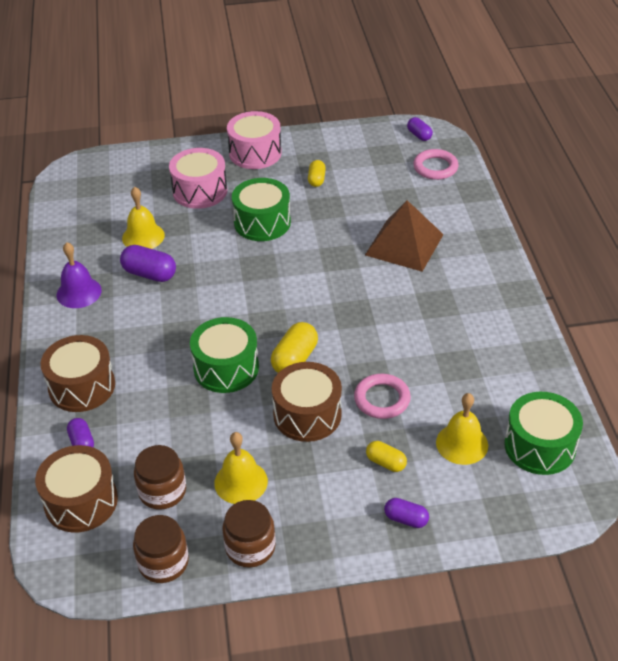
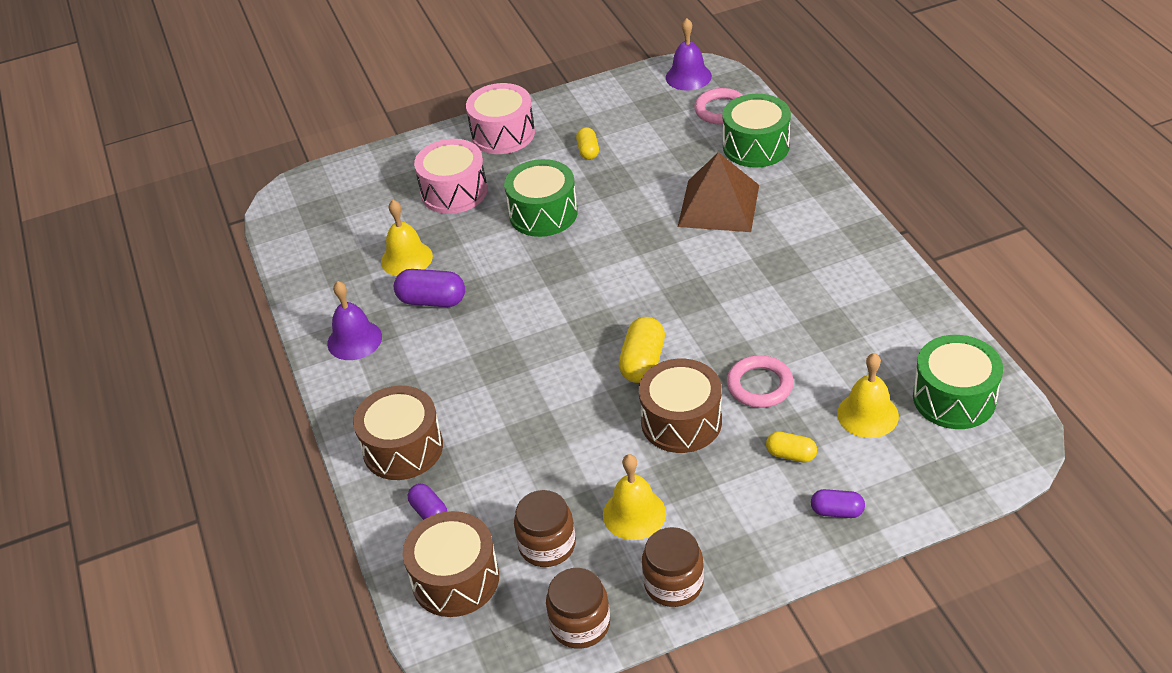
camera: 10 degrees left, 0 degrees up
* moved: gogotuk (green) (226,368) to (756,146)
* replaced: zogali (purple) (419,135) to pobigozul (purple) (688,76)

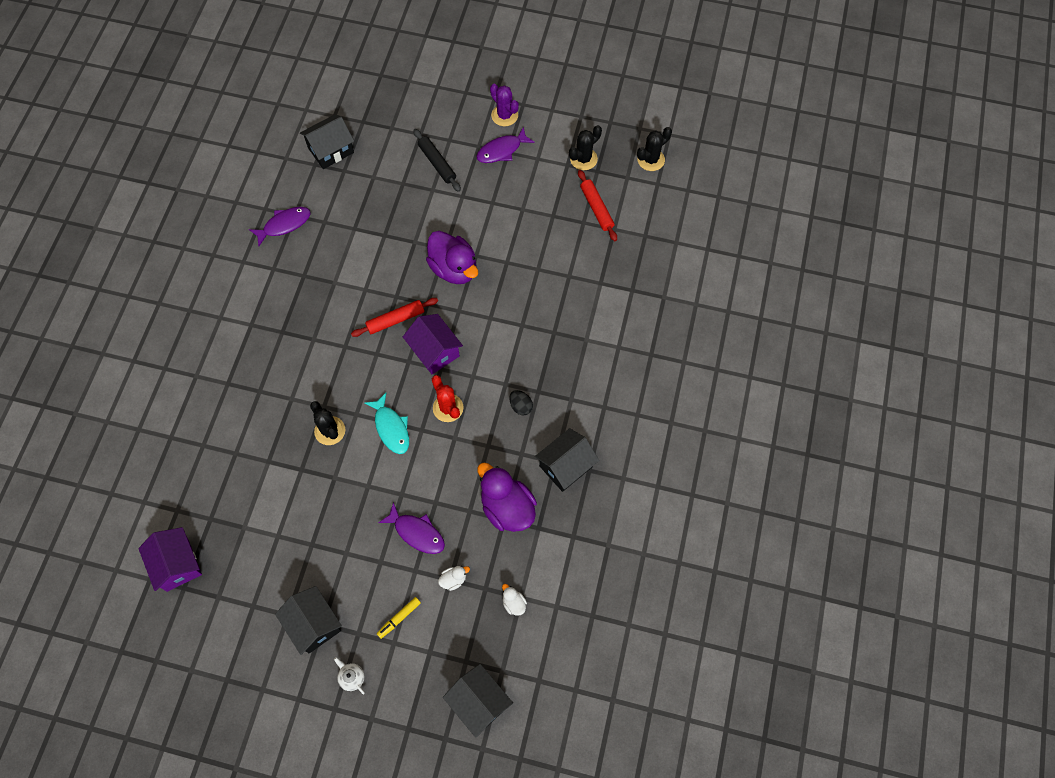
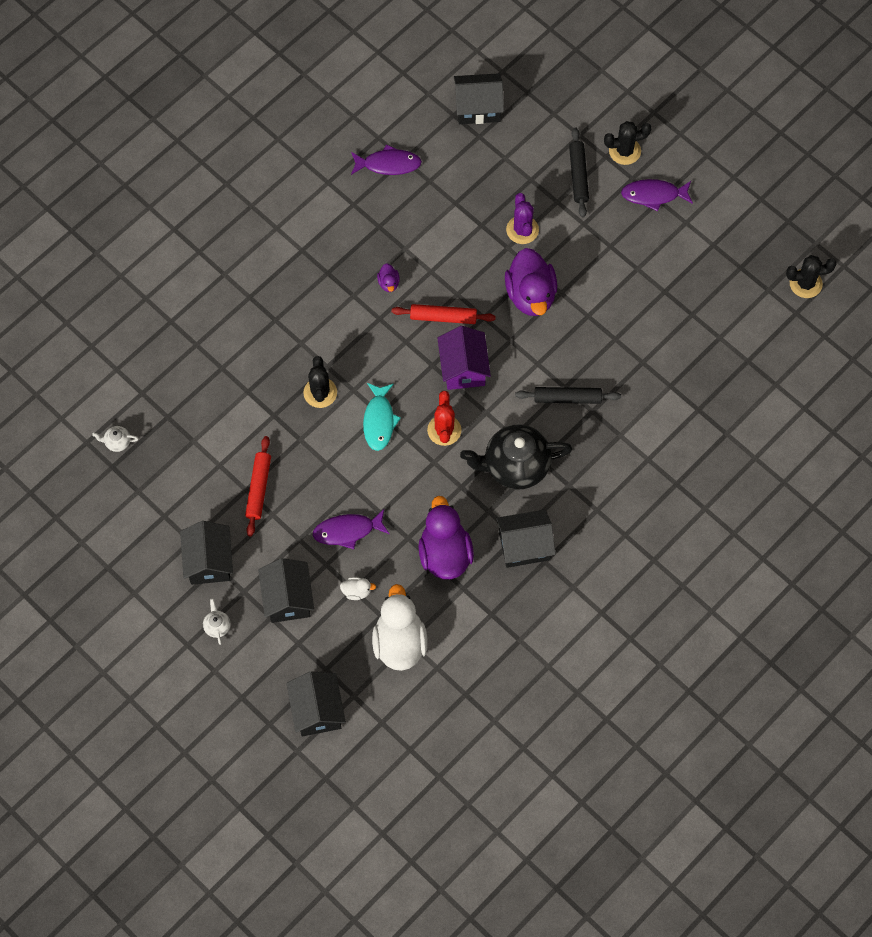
camera: 30 degrees right, 0 degrees up
* added: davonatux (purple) (388,283)
* added: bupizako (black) (567,398)
* moved: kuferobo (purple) (504,115) to (522,230)
* moved: kuferobo (black) (583,159) to (624,151)
* moved: bupizako (red) (596,208) to (258,488)
* replaced: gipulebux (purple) (177,564) to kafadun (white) (117,442)
* replaced: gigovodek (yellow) (399,618) to gipulebux (black) (288,598)
* replaced: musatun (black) (521,406) to kafadun (black) (515,466)
* turned: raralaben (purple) (417,532) = (347,531) 105 degrees clockwise
* resized: davonatux (white) (514,603) = (399,643) x2.33

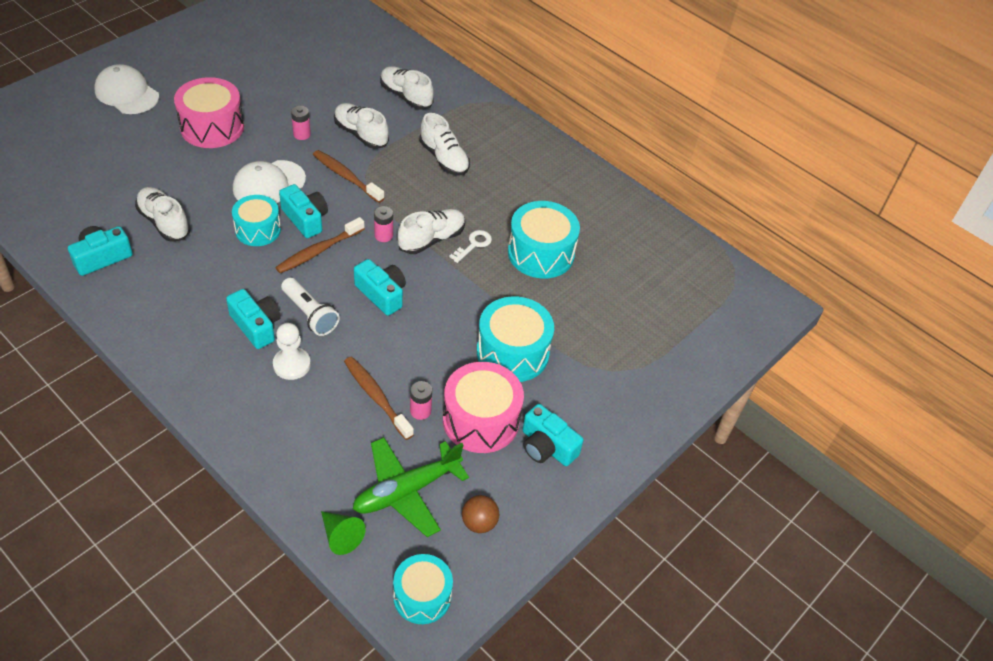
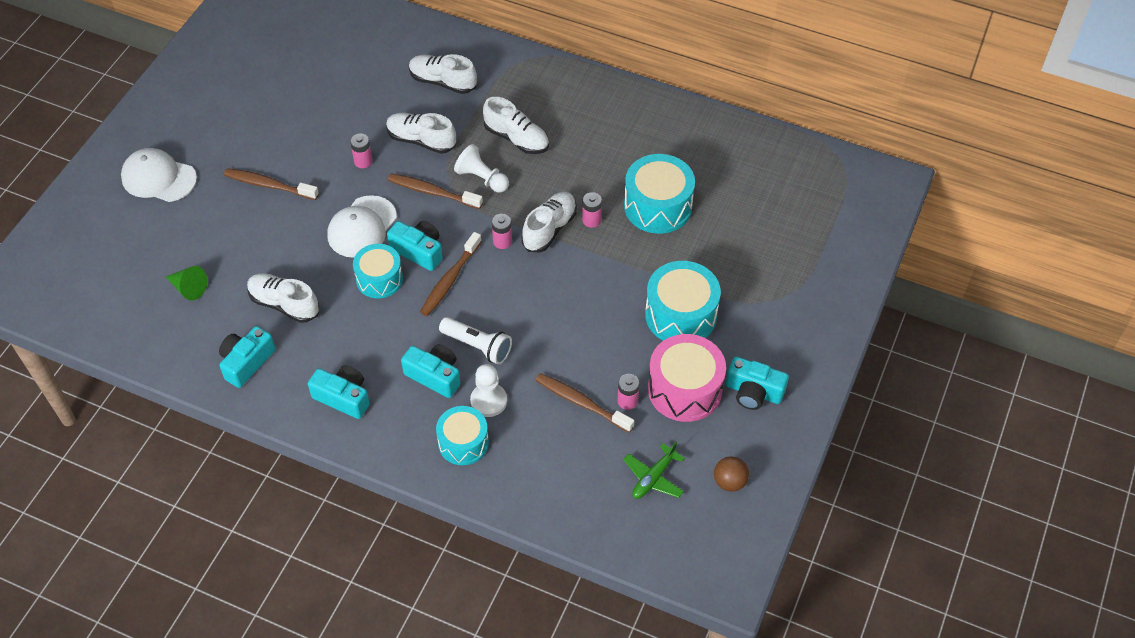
camera: 15 degrees left, 5 degrees up
* added: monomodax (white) (482,178)
* moved: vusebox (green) (341,536) to (188,288)
* moved: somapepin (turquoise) (382,294) to (343,397)
* moved: gogotuk (turquoise) (422,596) to (463,443)
* replaced: gogotuk (pink) (212,127) to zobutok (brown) (269,185)
* replaced: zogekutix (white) (473,244) to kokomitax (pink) (591,220)
* resized: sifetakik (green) (406,491) = (653,478) x0.61

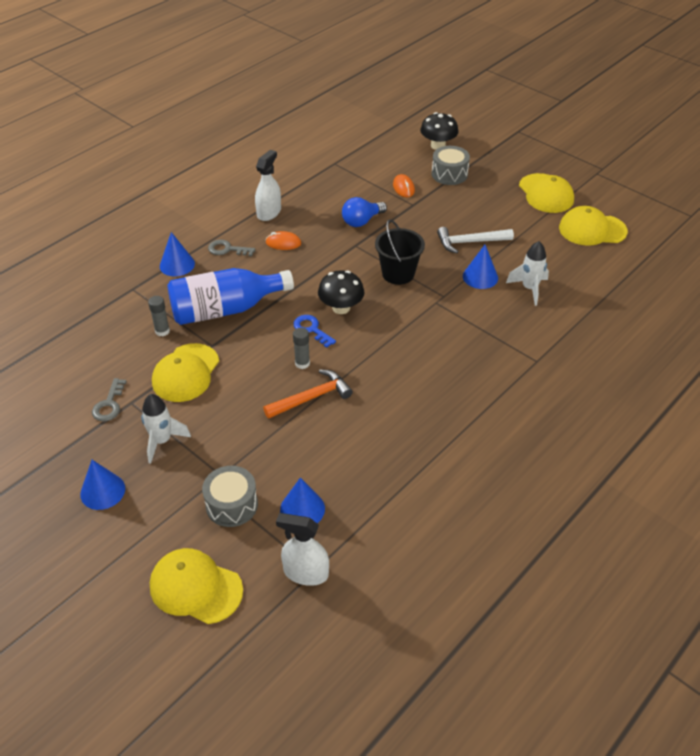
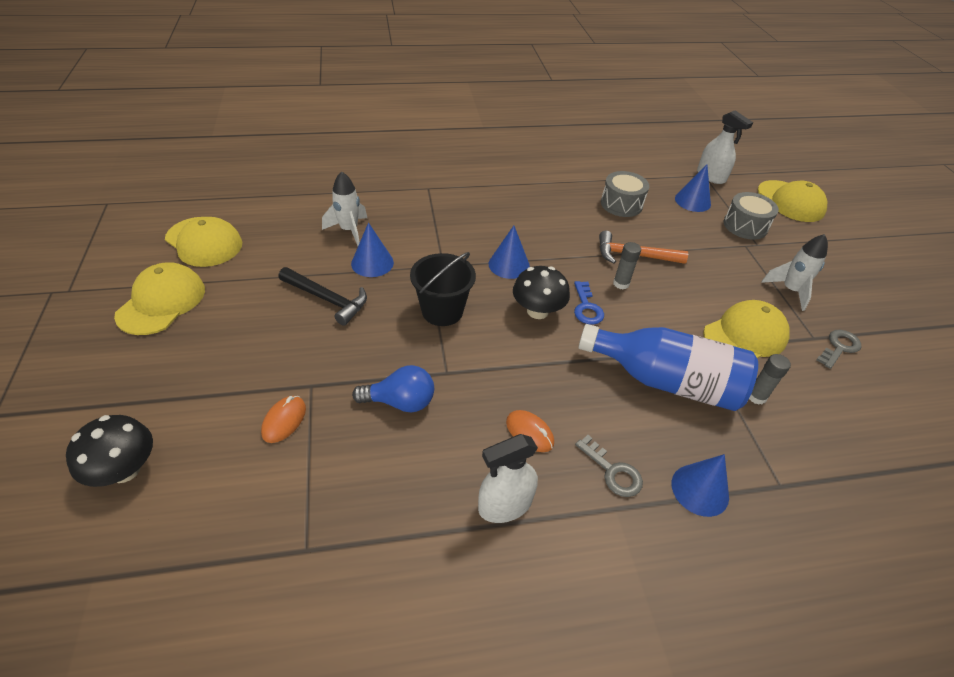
camera: 145 degrees left, 0 degrees up
* moved: vusebox (blue) (102,491) to (509,265)
* moved: gogotuk (grey) (449,174) to (621,204)
* recoloured: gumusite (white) (470,242) to gumusite (black) (327,299)

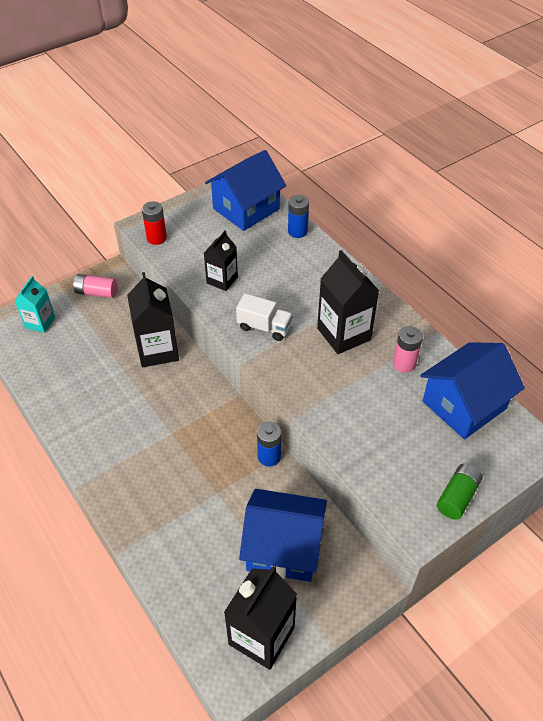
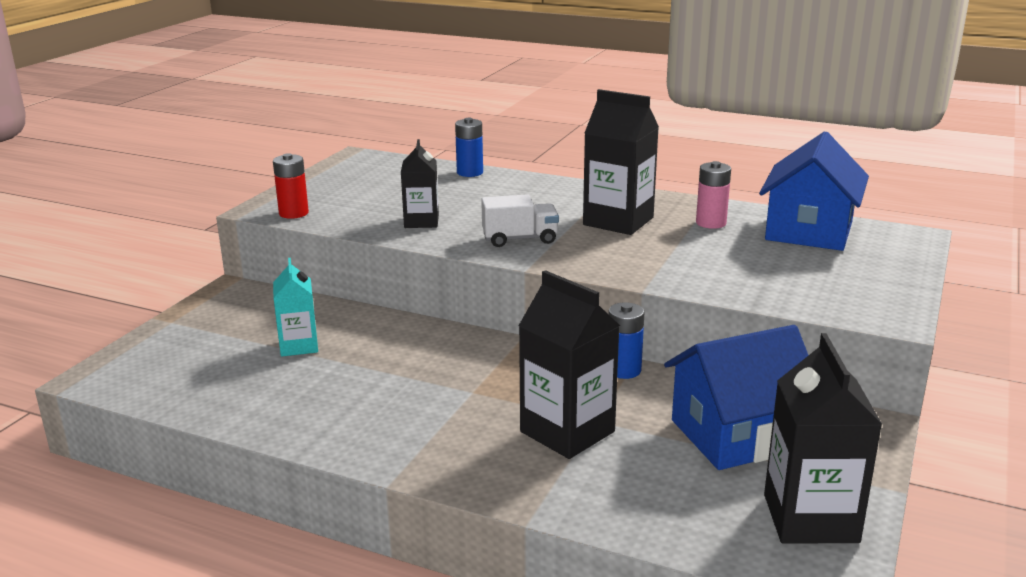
camera: 30 degrees left, 25 degrees down
* removed: kokomitax (pink) (96,292)
* removed: gipulebux (blue) (246,209)
* removed: kokomitax (green) (457,497)
* moved: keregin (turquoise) (40,322) to (299,346)
* moved: keregin (black) (157,350) to (567,432)

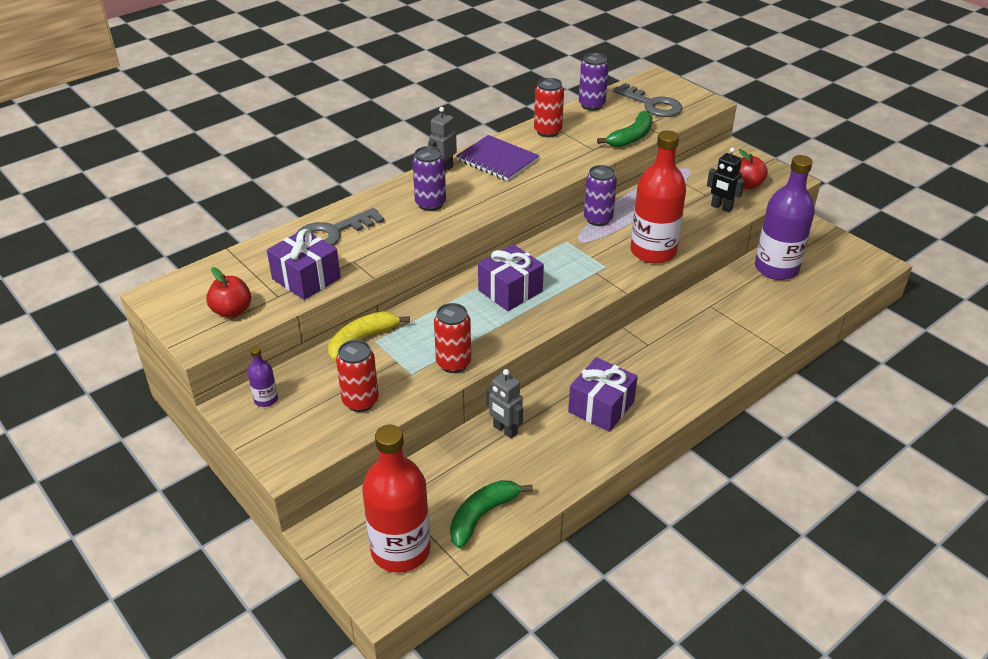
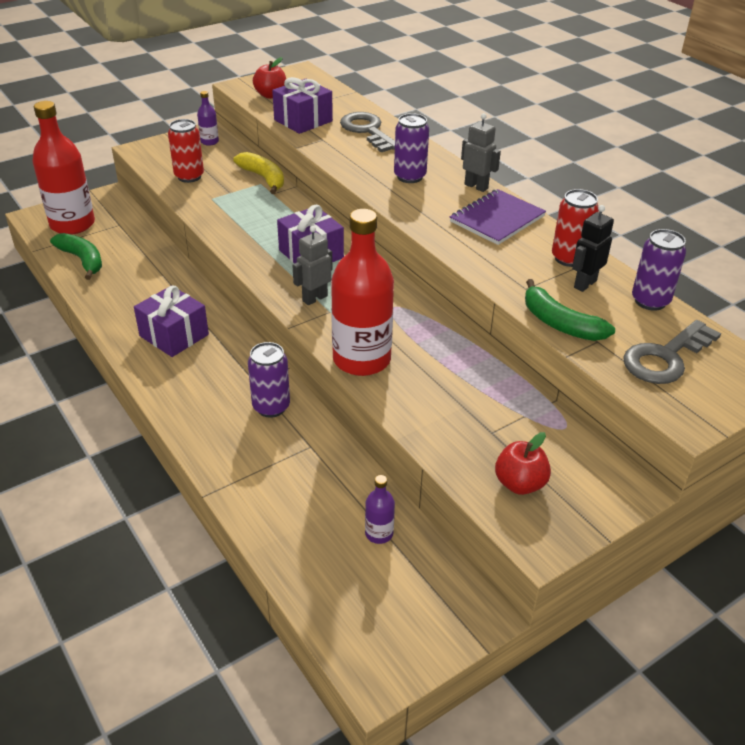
camera: 95 degrees right, 0 degrees up
* removed: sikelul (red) (453,363)
* moved: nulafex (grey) (505,430) to (314,298)
* moved: sikelul (purple) (598,219) to (271,407)
* moved: nulafex (black) (721,207) to (584,284)
* resized: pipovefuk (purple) (776,268) = (379,533) x0.43

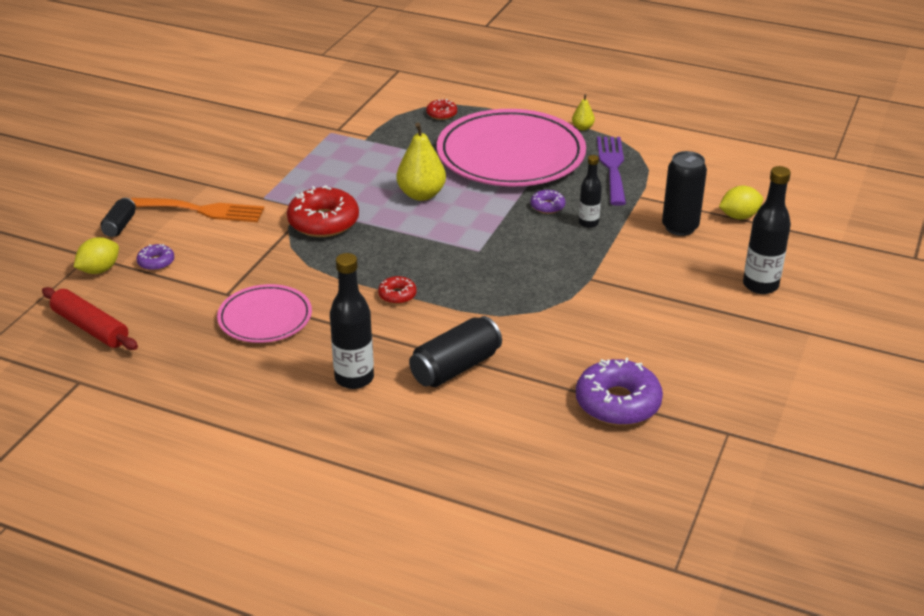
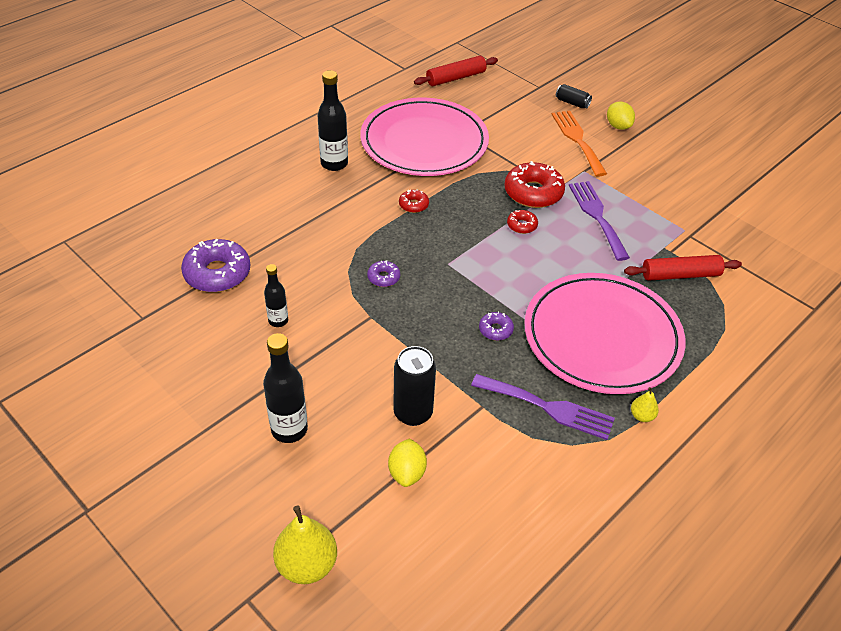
camera: 110 degrees right, 10 degrees up
* removed: sikelul (black) (455,367)
* added: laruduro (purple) (597,216)
* added: bupizako (red) (680,275)
* moved: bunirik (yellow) (99,270) to (618,126)
* moved: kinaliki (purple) (156,262) to (383,277)
* moved: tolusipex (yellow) (421,194) to (307,565)
* moved: kinaliki (red) (441,114) to (522,225)
* moved: pipovefuk (black) (588,223) to (278,321)
* turned: laruduro (orange) (202,210) = (577,140) 135 degrees clockwise
* resized: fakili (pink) (265,317) = (424,142) x1.90

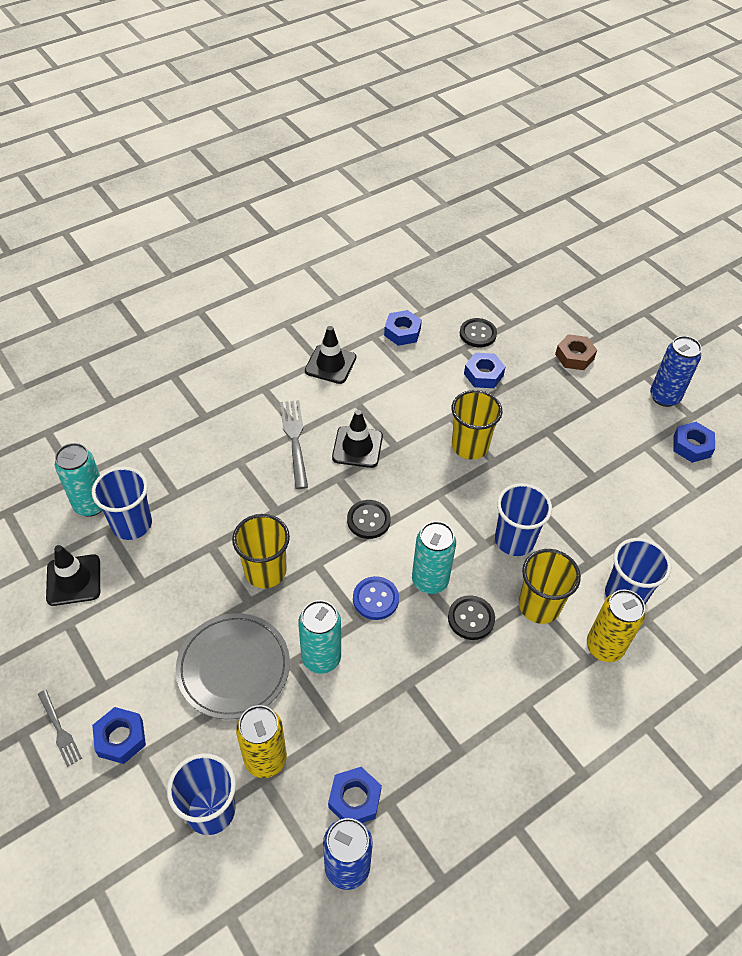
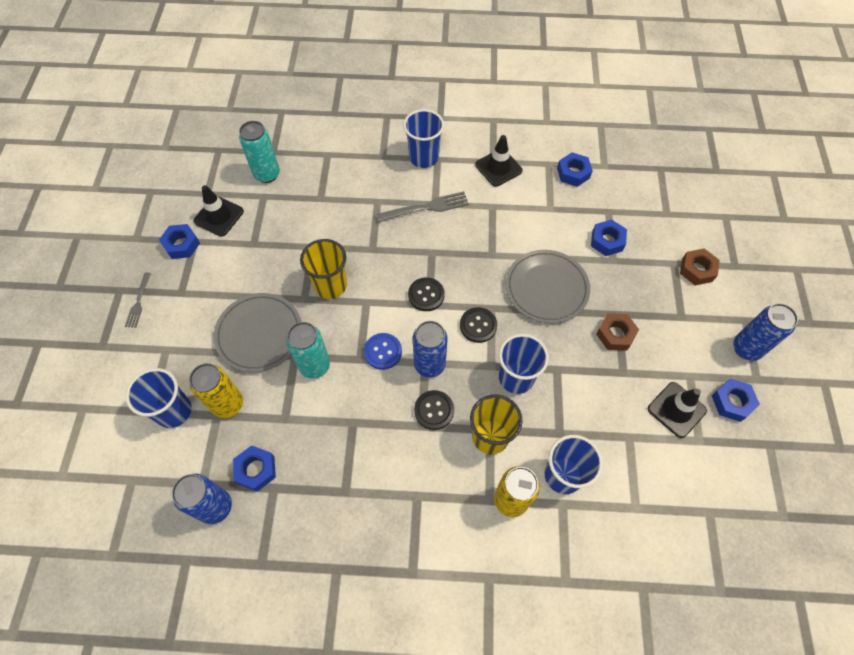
camera: 40 degrees right, 10 degrees up
* added: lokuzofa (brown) (615,334)
* moved: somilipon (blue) (132,524) to (424,157)
* moved: lokuzofa (blue) (120,738) to (181,244)
* moved: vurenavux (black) (357,447) to (676,410)
* moved: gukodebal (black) (478,334) to (478,325)
* replaced: somilipon (yellow) (470,446) to fakili (grey) (546,288)
* recoloured: sikelul (turquoise) (430,581) to sikelul (blue) (429,365)
* turned: laruduro (grey) (294,440) = (426,207) 45 degrees clockwise

